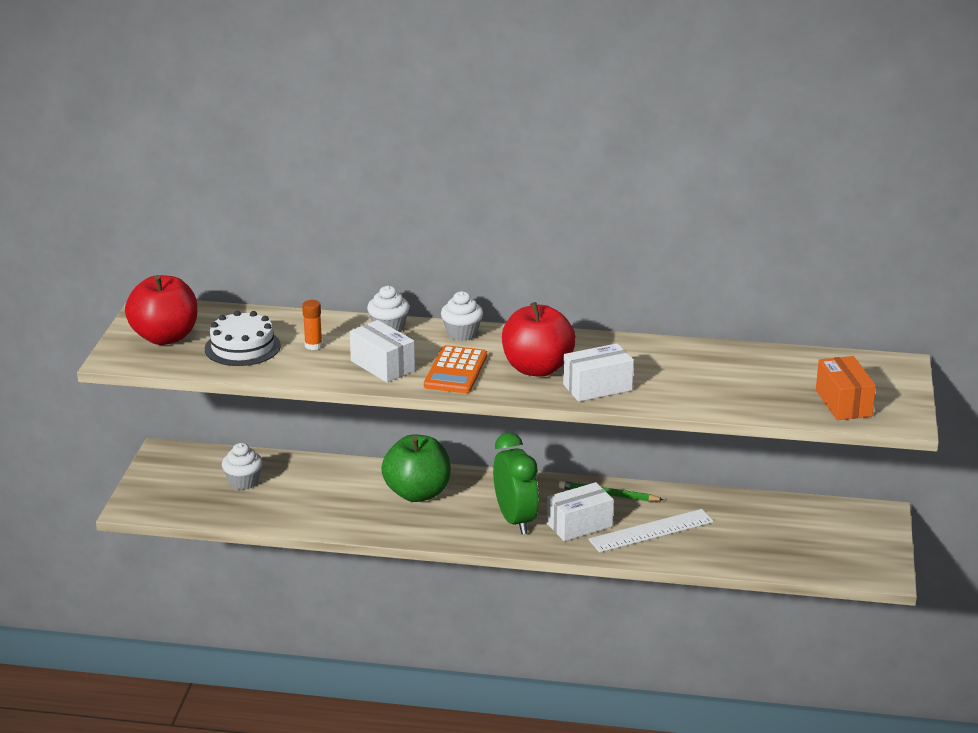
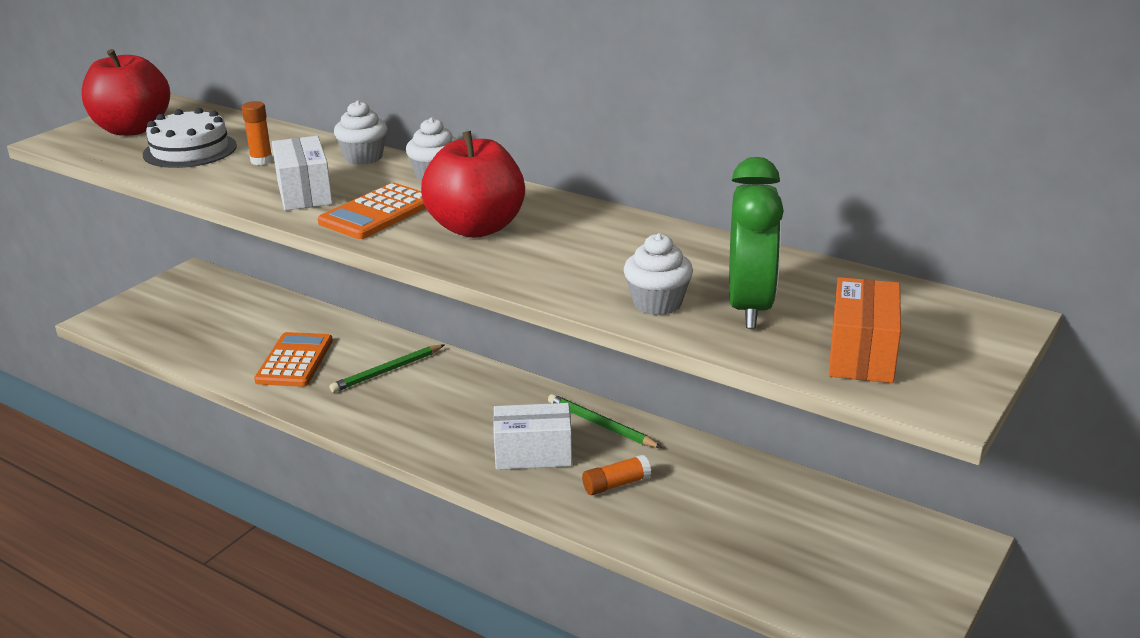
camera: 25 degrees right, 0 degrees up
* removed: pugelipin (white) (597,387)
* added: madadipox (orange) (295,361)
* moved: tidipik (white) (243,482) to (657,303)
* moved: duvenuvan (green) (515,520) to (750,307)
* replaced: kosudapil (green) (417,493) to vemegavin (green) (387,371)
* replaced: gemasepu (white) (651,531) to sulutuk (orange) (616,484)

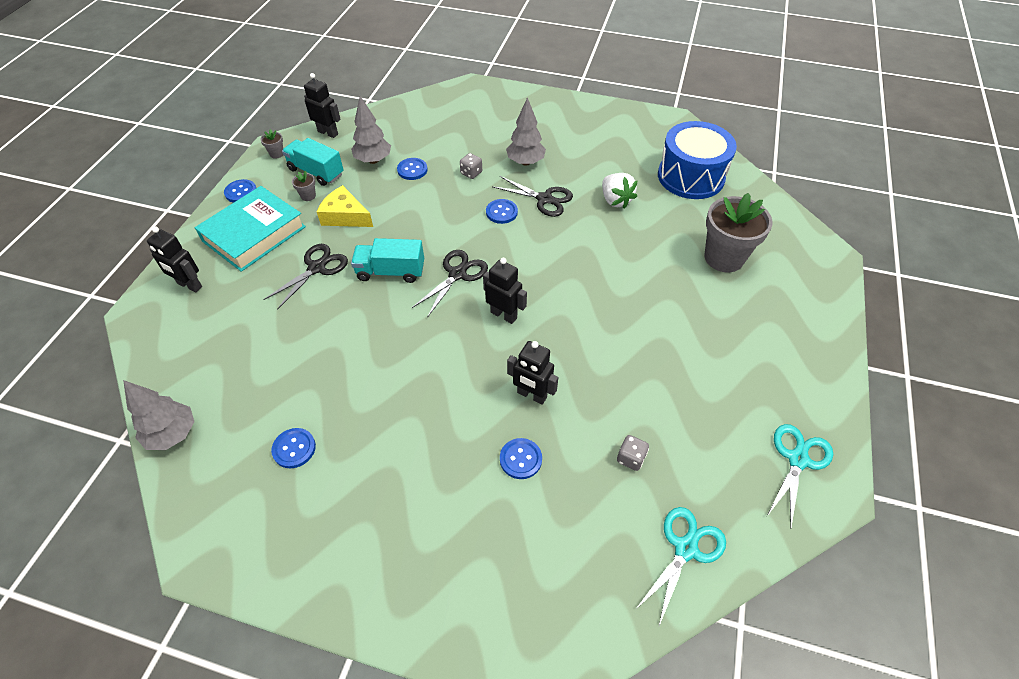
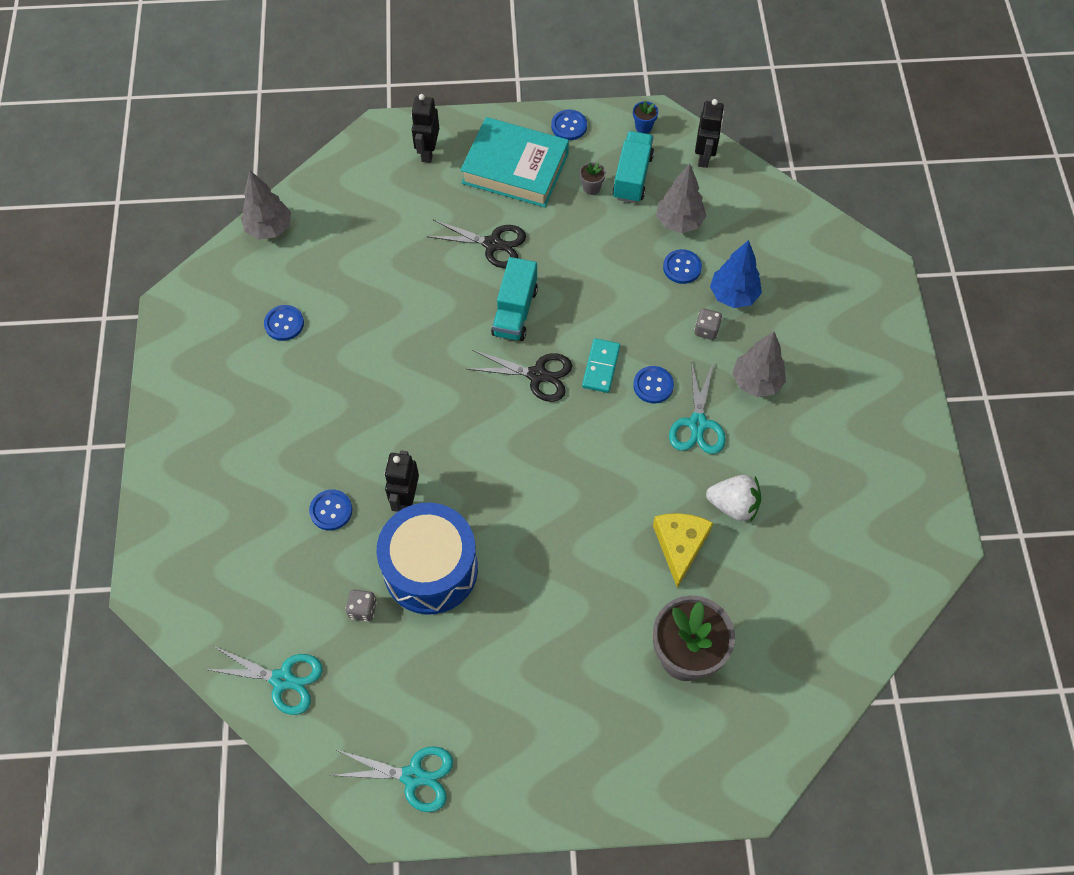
camera: 70 degrees right, 10 degrees up
* removed: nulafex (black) (504,315)
* added: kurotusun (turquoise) (601,367)
* added: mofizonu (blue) (733,295)
* moved: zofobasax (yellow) (345,216) to (680,545)
* moved: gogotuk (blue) (690,176) to (430,569)
* recoloured: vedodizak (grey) (277,154) to vedodizak (blue) (643,127)
* recoloured: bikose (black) (544,199) to bikose (turquoise) (697,424)
* turned: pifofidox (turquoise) (390,272) = (515,311) 150 degrees counterclockwise
* turned: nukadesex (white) (615,200) = (733,505) 120 degrees counterclockwise

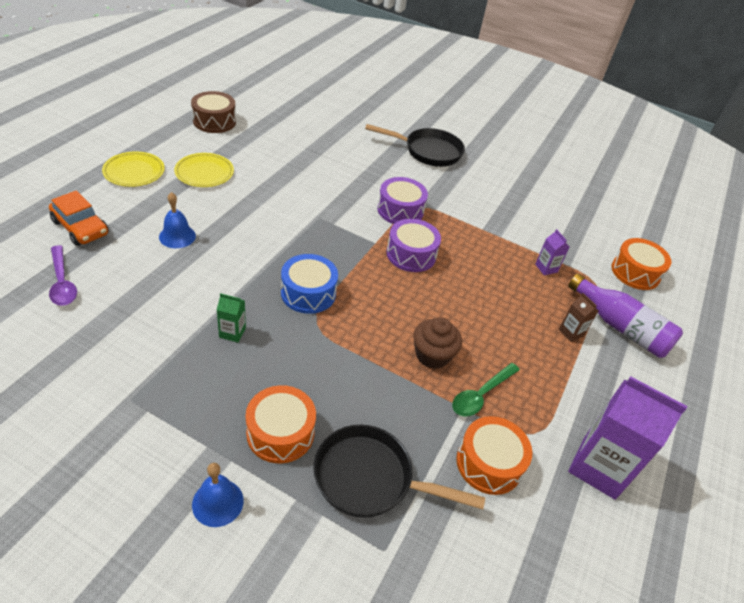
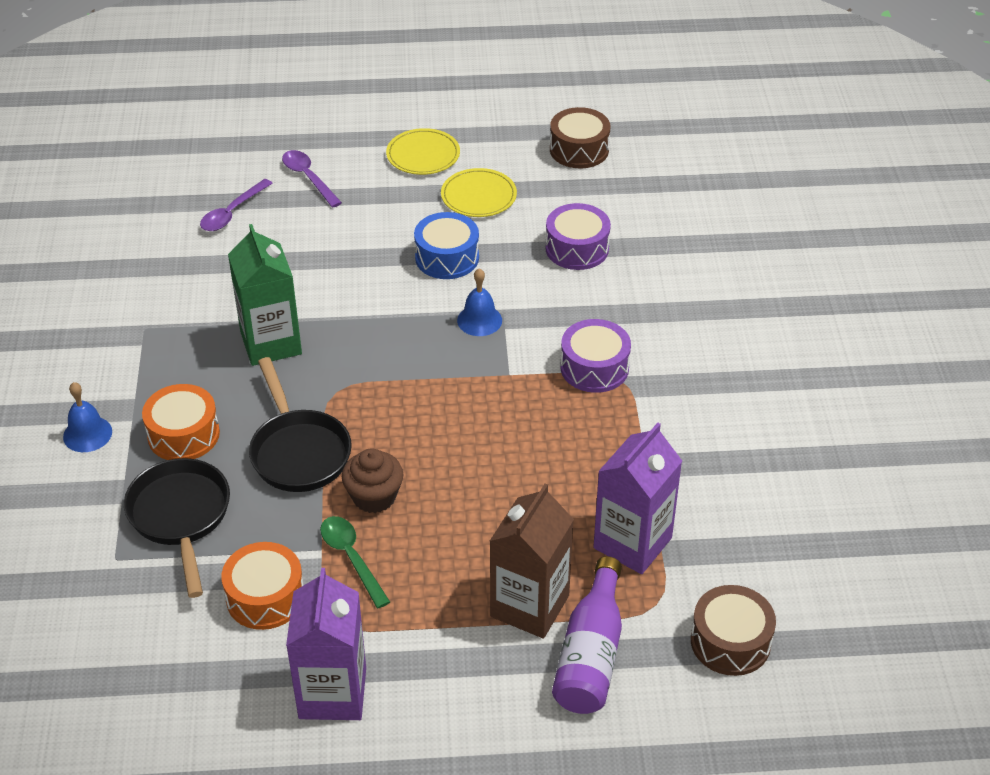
camera: 65 degrees right, 0 degrees up
* moved: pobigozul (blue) (177,236) to (479,320)
* moved: gogotuk (blue) (308,293) to (447,257)
* moved: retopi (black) (428,151) to (299,451)
* moved: gogotuk (purple) (411,254) to (577,248)
* replaced: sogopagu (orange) (81,228) to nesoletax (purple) (308,178)
* recoloured: gogotuk (orange) (635,272) to gogotuk (brown) (730,641)
* turned: nesoletax (green) (480,395) = (351,557) 45 degrees clockwise
* resized: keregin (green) (232,333) = (271,343) x2.23
* resized: keregin (purple) (546,268) = (632,543) x2.23
* resized: keregin (brown) (571,332) = (529,606) x2.23

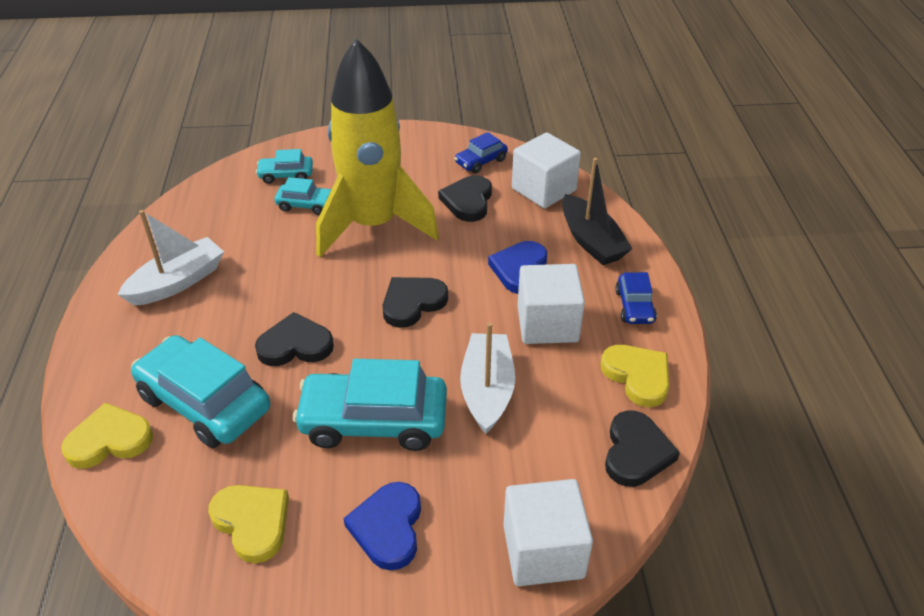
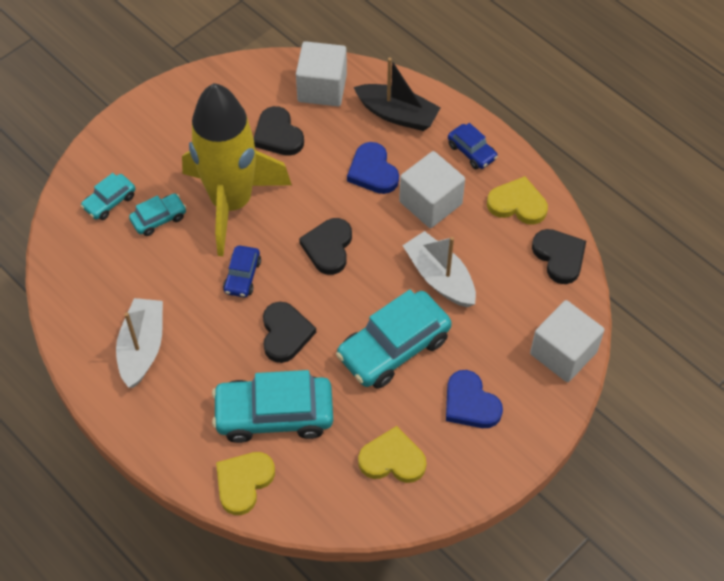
camera: 40 degrees left, 15 degrees up
* moved: sogopagu (blue) (481,161) to (242,276)
* turned: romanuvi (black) (295,345) = (285,334) 135 degrees clockwise

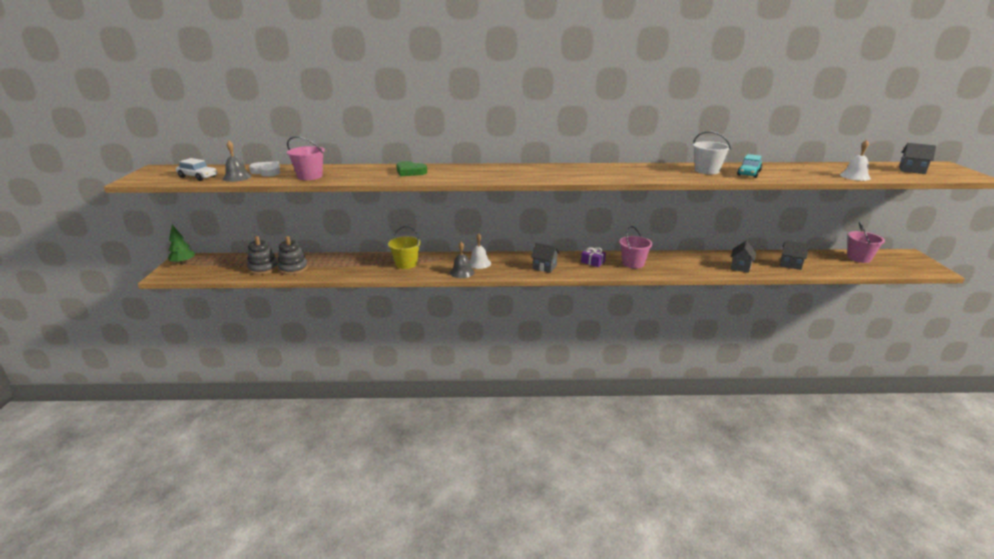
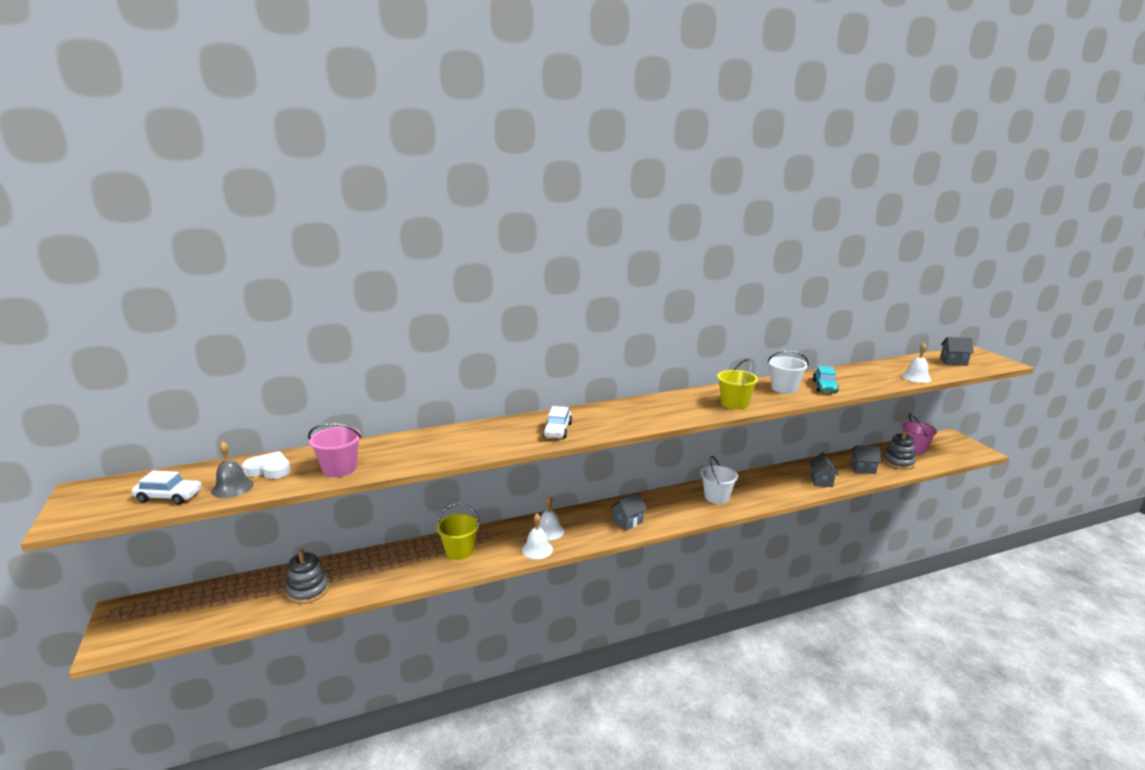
camera: 20 degrees left, 5 degrees down
* removed: mofizonu (green) (183,263)
* removed: romanuvi (green) (410,172)
* removed: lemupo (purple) (592,262)
* added: sogopagu (white) (557,430)
* added: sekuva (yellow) (734,404)
* moved: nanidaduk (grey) (263,268) to (898,462)
* recoloured: pobigozul (grey) (462,272) to pobigozul (white) (537,549)
* recoloured: sekuva (pink) (633,263) to sekuva (white) (716,497)
* turned: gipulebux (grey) (544,267) = (627,522) 45 degrees counterclockwise

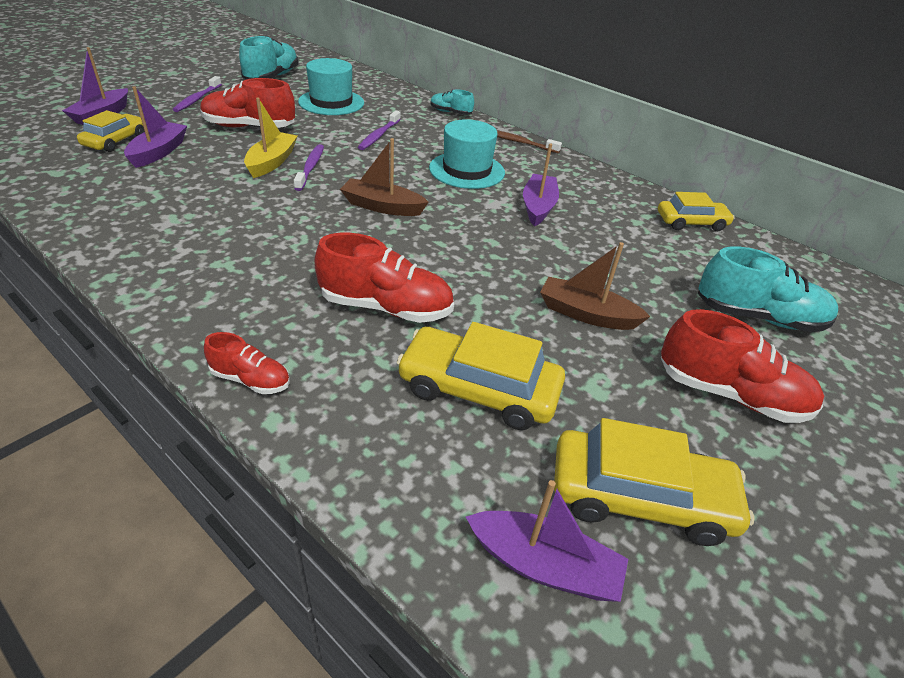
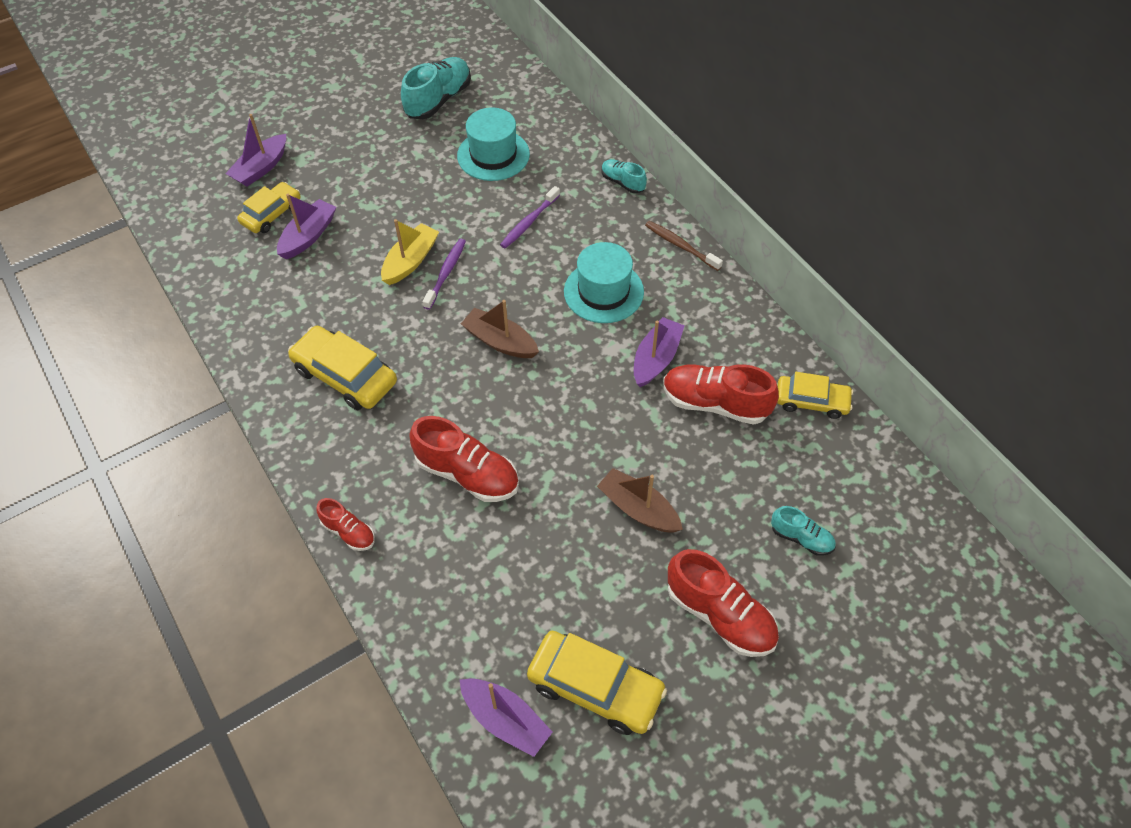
camera: 20 degrees right, 15 degrees up
* removed: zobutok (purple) (197,99)
* moved: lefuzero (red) (249,127) to (715,403)
* moved: sogopagu (yellow) (479,389) to (345,376)
* resized: lefuzero (turquoise) (758,317) = (801,538) x0.55

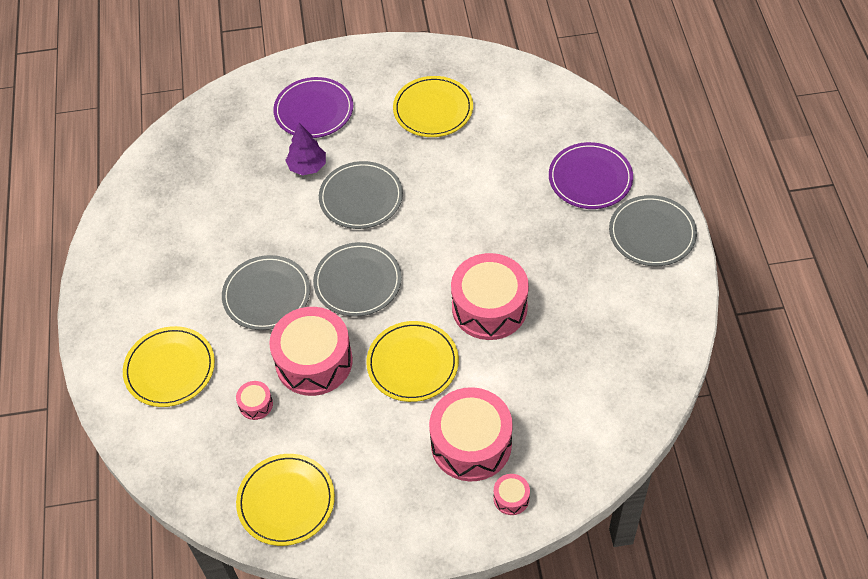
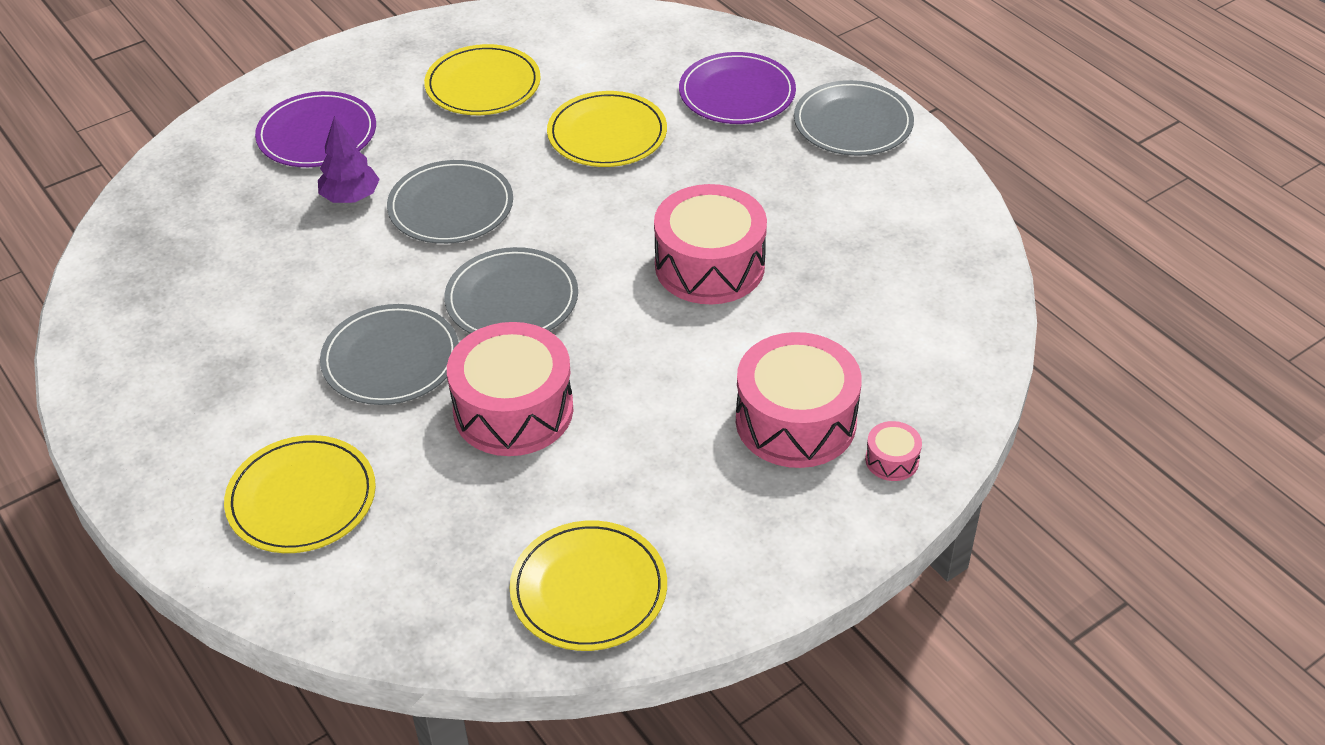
camera: 30 degrees left, 10 degrees down
* removed: gogotuk (pink) (256,404)
* moved: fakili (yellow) (412,363) to (607,134)

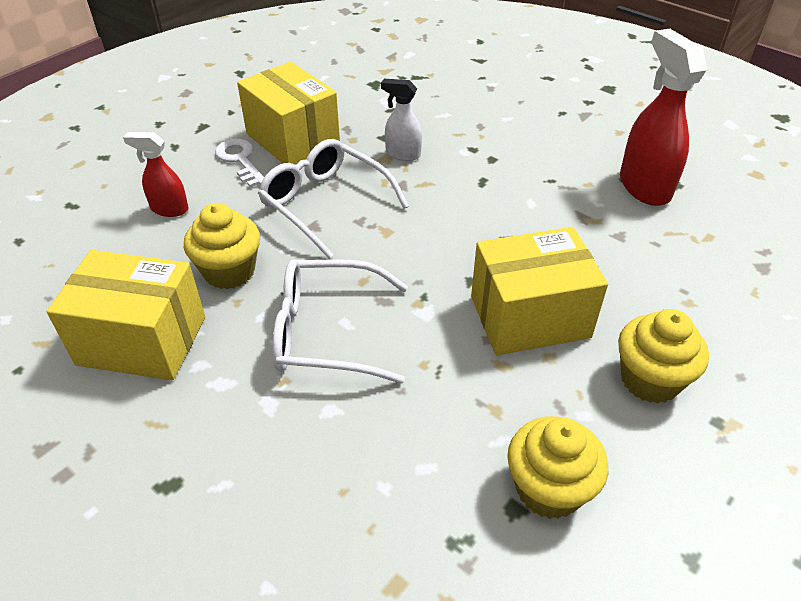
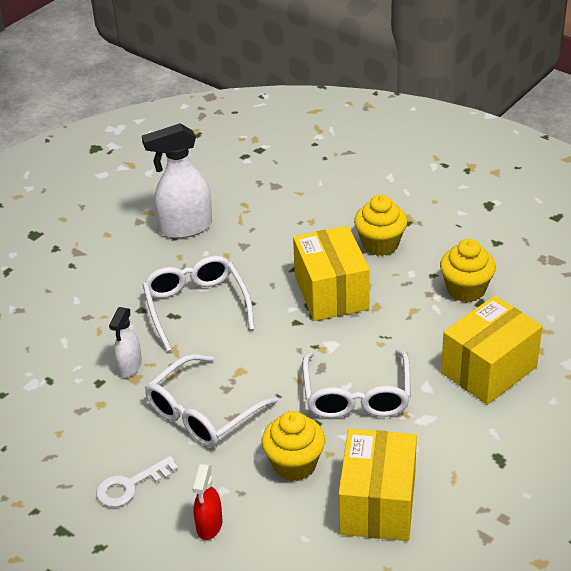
camera: 90 degrees left, 5 degrees down
* added: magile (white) (196,306)
* moved: pugelipin (yellow) (293,139) to (489,370)
* recoloured: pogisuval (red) (644,187) to pogisuval (white) (185,228)

